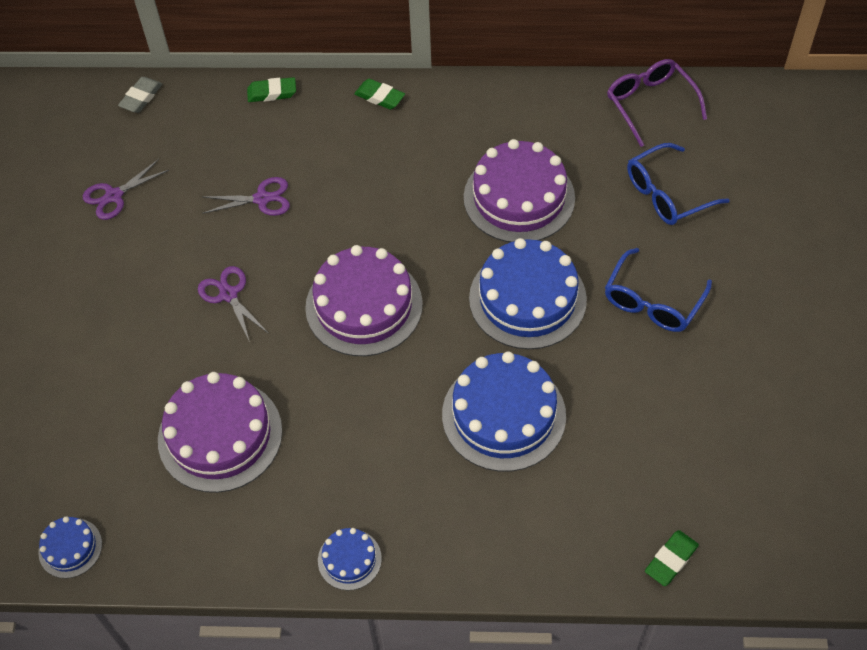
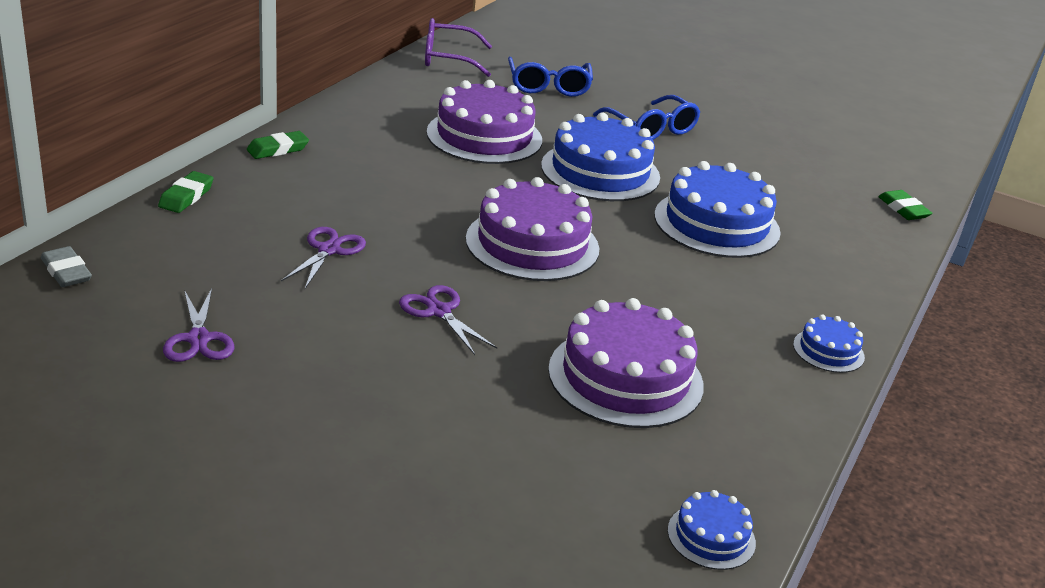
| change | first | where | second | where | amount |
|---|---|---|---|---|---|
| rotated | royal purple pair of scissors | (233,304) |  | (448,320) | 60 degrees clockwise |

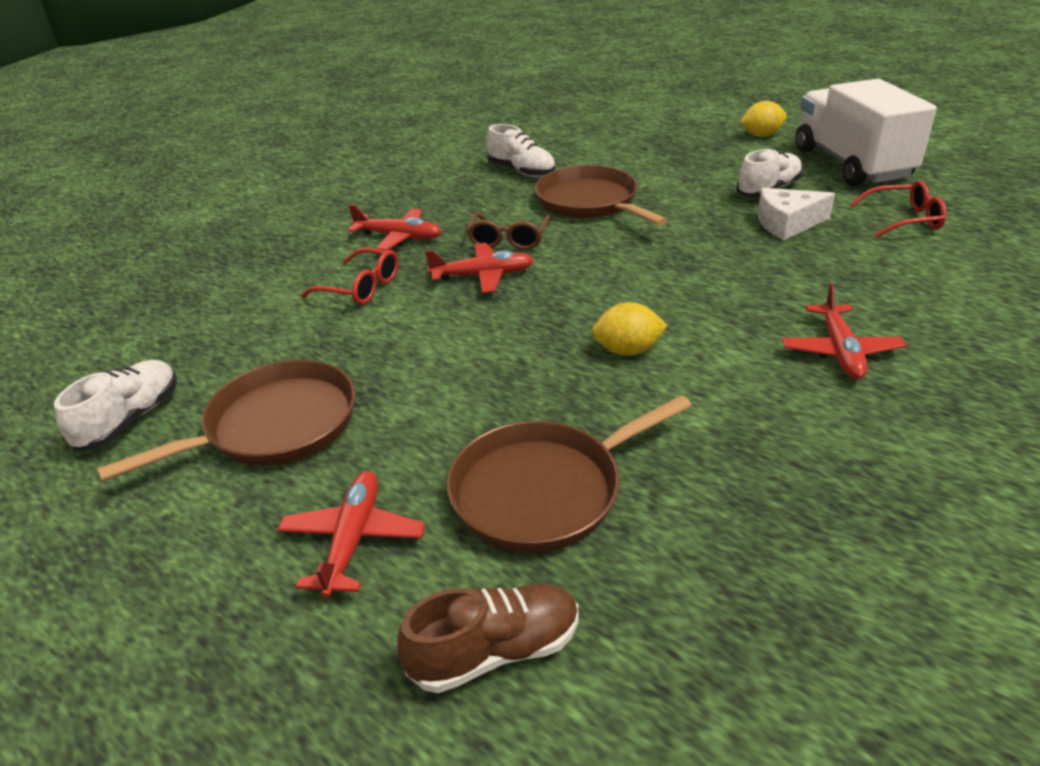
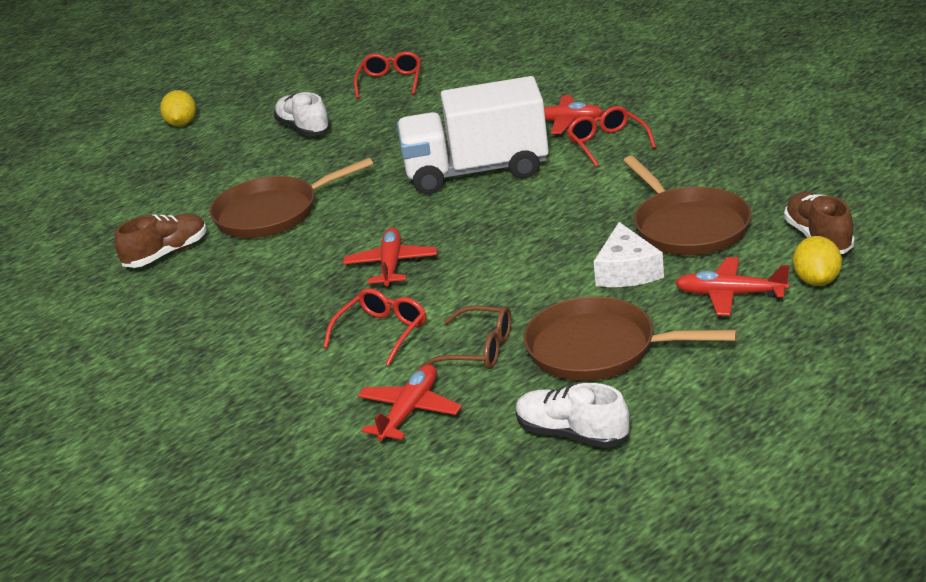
| change | first | where | second | where | amount |
|---|---|---|---|---|---|
| repainted | pure white sneaker | (520,150) | dark brown sneaker | (160,241) |  |
| shifted | red toy plane | (395,227) |  | (410,403) |  |
| shifted | pure white lorry | (865,132) |  | (473,135) |  |
| shifted | dark brown eyeglasses | (508,231) |  | (465,337) |  |
| rotated | dark brown skillet | (226,421) |  | (630,338) | 45 degrees counterclockwise |
| new |  |  | red eyeglasses | (611,136) |  |
| shifted | pure white cheese | (796,214) |  | (629,254) |  |
| shifted | golden toy lemon | (629,329) |  | (817,261) |  |

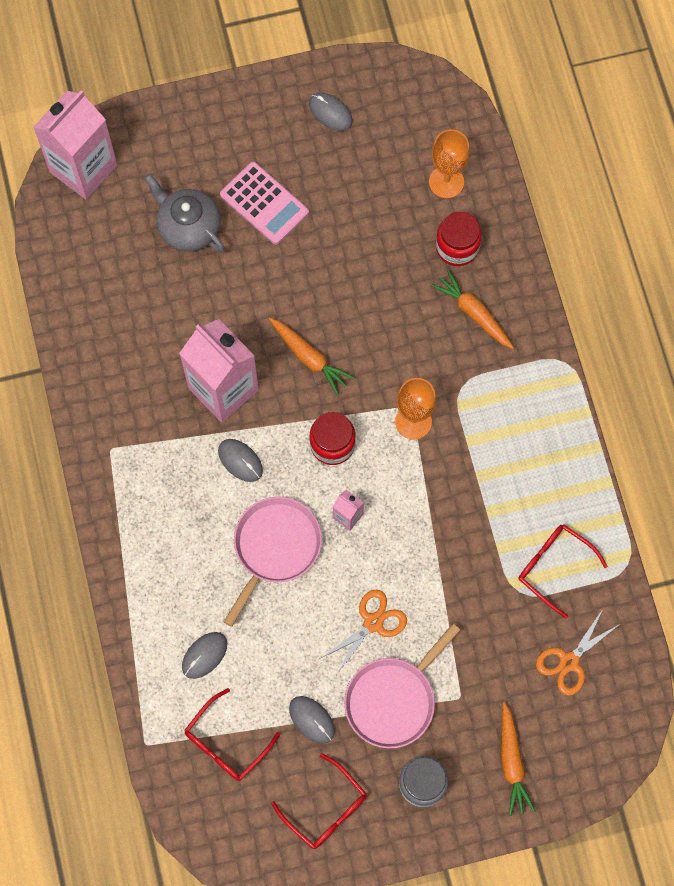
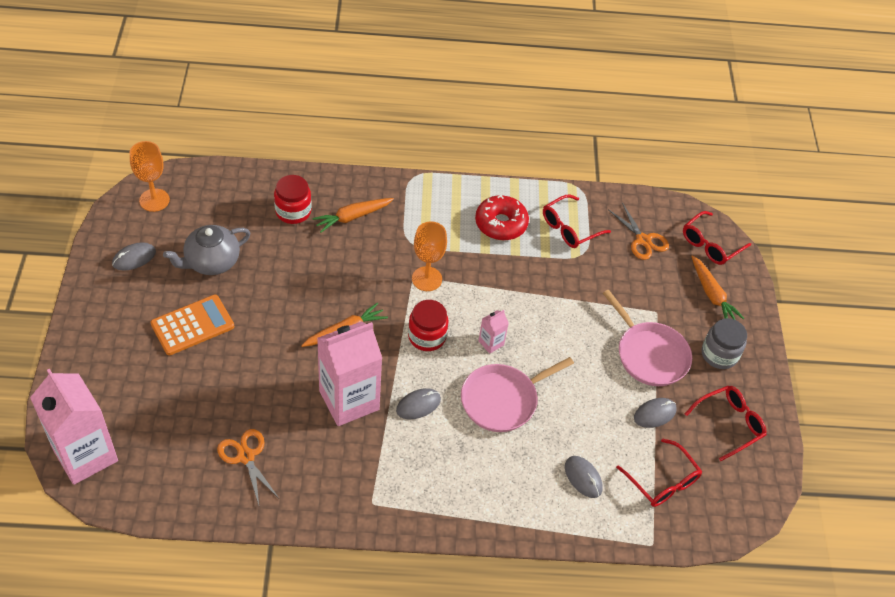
| change | first | where | second | where | amount |
|---|---|---|---|---|---|
| shifted | bright orange chalice | (449,163) |  | (150,176) |  |
| repainted | rose-pink pocket calculator | (264,203) | bright orange pocket calculator | (192,325) |  |
| shifted | grey teapot | (185,213) |  | (206,250) |  |
| shifted | bright orange pair of scissors | (363,632) |  | (248,467) |  |
| rotated | rose-pink skillet | (273,561) |  | (517,394) | 75 degrees counterclockwise |
| new |  |  | red doughnut | (502,217) |  |
| new |  |  | red eyeglasses | (717,238) |  |
| rotated | bright orange toy carrot | (518,759) |  | (717,287) | 60 degrees clockwise |

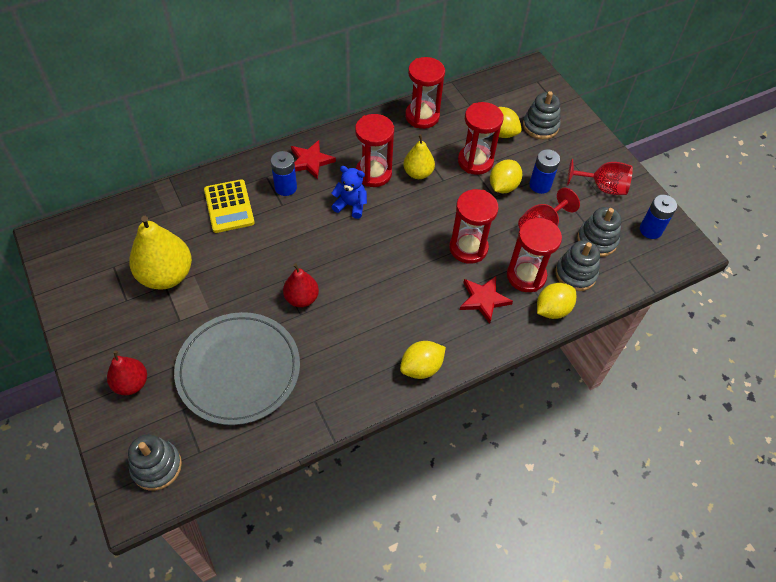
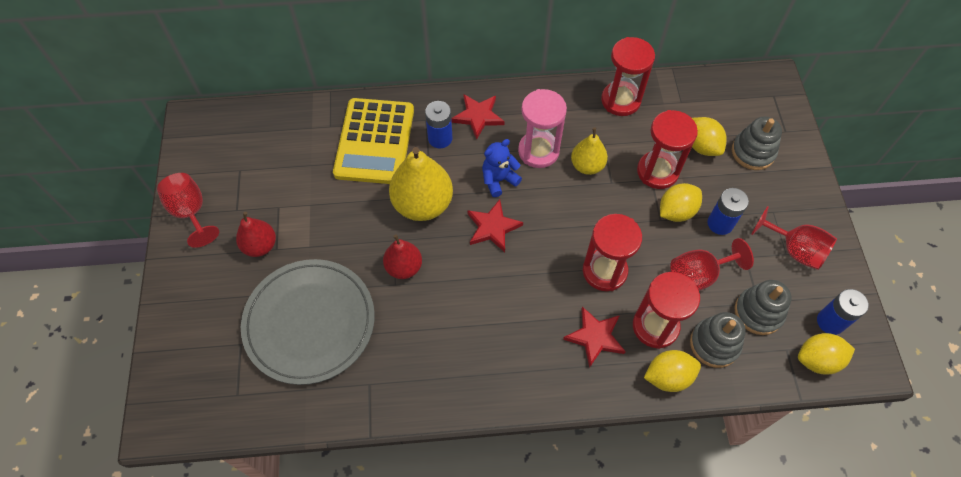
| change | first | where | second | where | amount |
|---|---|---|---|---|---|
| new |  |  | red chalice | (188,210) |  |
| shifted | red pear | (127,372) |  | (256,234) |  |
| scaled | golden pocket calculator | (229,206) |  | (373,141) | x1.51 |
| shifted | golden pear | (160,253) |  | (421,184) |  |
| new |  |  | red five-pointed star | (495,225) |  |
| rotated | royal blue stuffed bear | (349,192) |  | (502,168) | 75 degrees counterclockwise |
| repainted | red sandglass | (374,150) | rose-pink sandglass | (542,128) |  |
| shifted | golden toy lemon | (423,360) |  | (826,353) |  |
| gone | grey ring stacker | (155,462) |  |  |  |

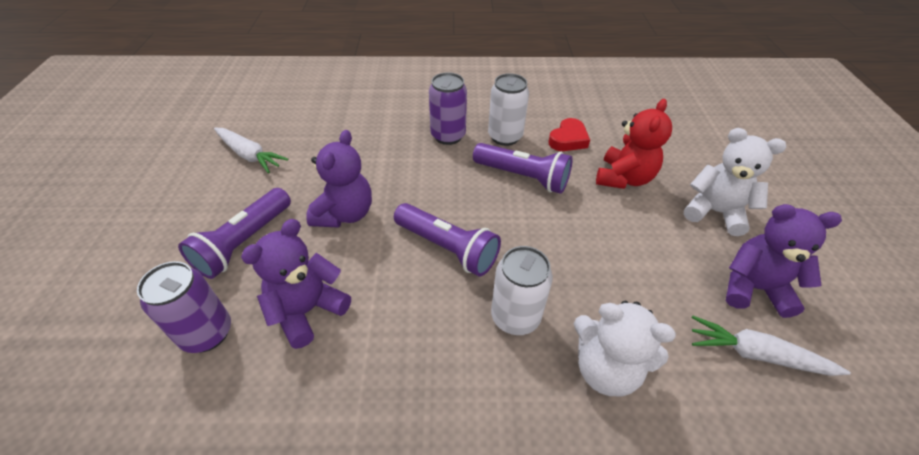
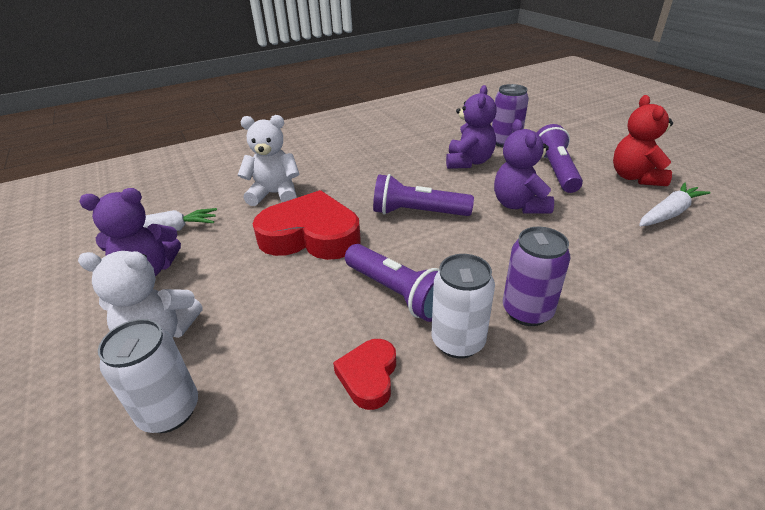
| change | first | where | second | where | amount |
|---|---|---|---|---|---|
| shifted | pure white soda can | (522,290) |  | (148,376) |  |
| new |  |  | red love heart | (307,225) |  |
| rotated | royal purple torch | (523,168) |  | (392,283) | 135 degrees counterclockwise |
| shifted | red stuffed bear | (634,144) |  | (643,140) |  |
| rotated | pure white toy carrot | (251,150) |  | (675,204) | 135 degrees clockwise |

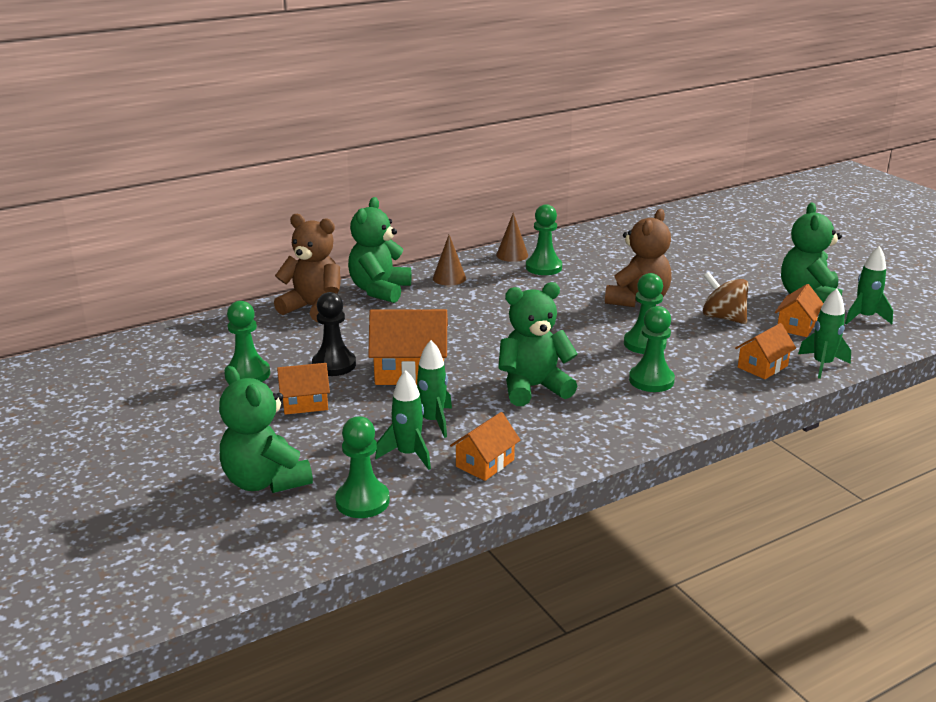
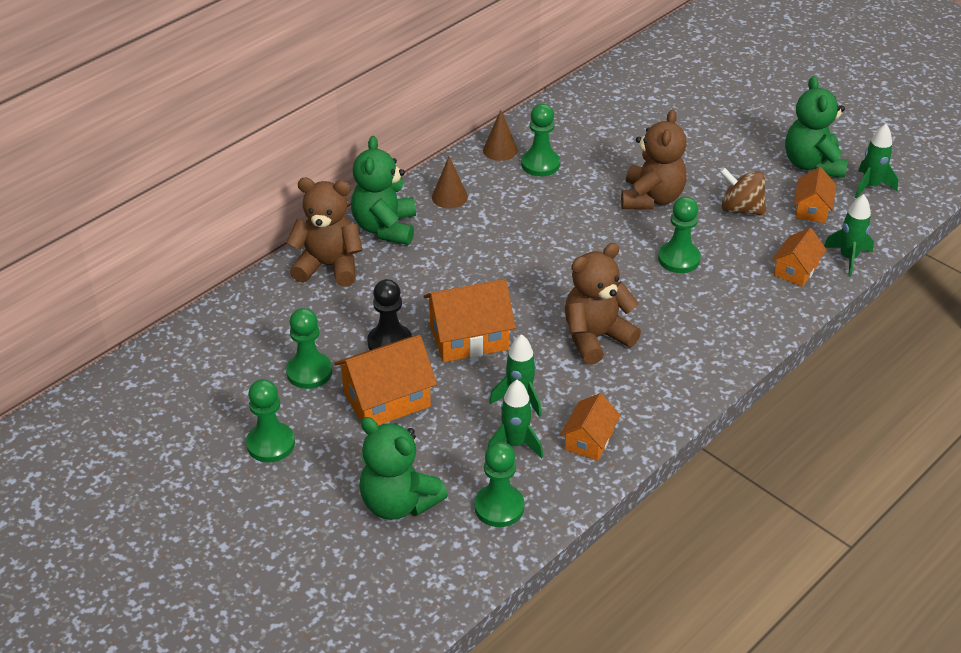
| change | first | where | second | where | amount |
|---|---|---|---|---|---|
| shifted | emerald pawn | (652,349) |  | (270,421) |  |
| scaled | bright orange house | (303,389) |  | (385,380) | x1.65 |
| repainted | emerald stuffed bear | (538,344) | dark brown stuffed bear | (603,304) |  |

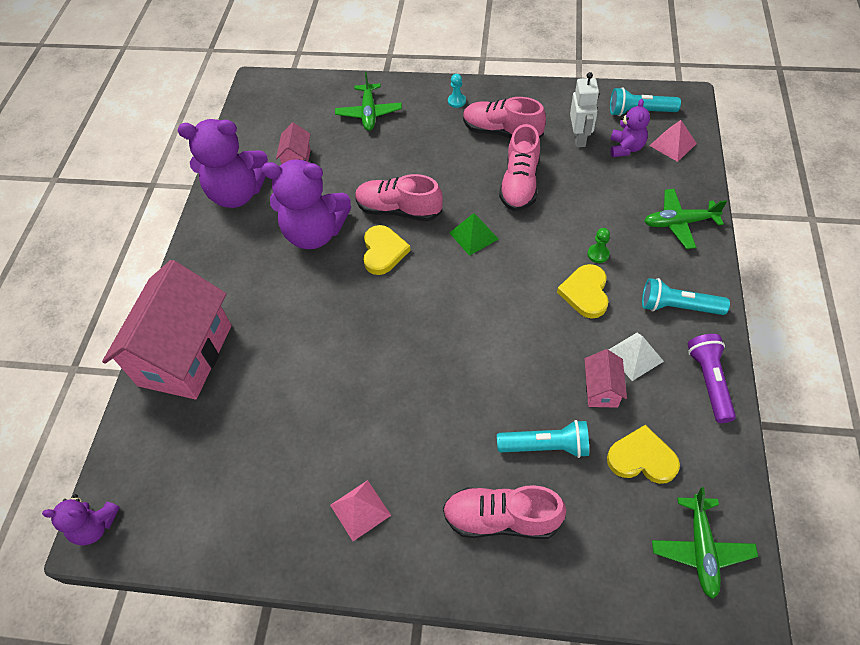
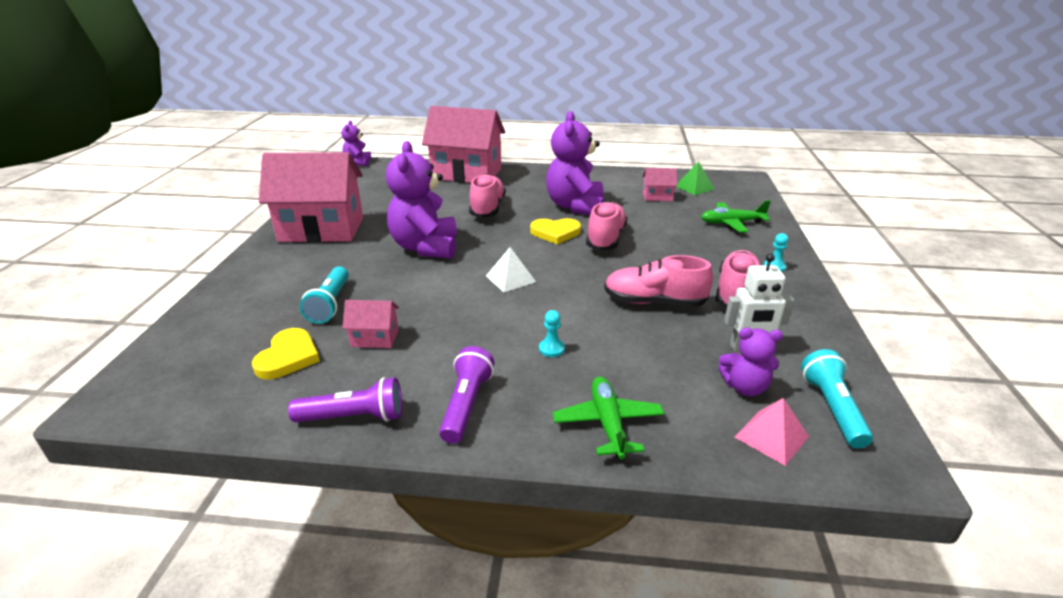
| change | first | where | second | where | amount |
|---|---|---|---|---|---|
| swapped | rose-pink pyramid | (360,510) | rose-pink house | (311,197) |  |
| shifted | royal purple stuffed bear | (223,163) |  | (421,200) |  |
| repainted | turquoise torch | (686,296) | royal purple torch | (466,395) |  |
| shifted | rose-pink sneaker | (505,512) |  | (487,196) |  |
| shifted | pure white pyramid | (636,357) |  | (511,269) |  |
| repainted | emerald pawn | (598,245) | turquoise pawn | (552,333) |  |
| shifted | emerald pyramid | (474,234) |  | (695,178) |  |
| gone | golden love heart | (583,291) |  |  |  |
| gone | emerald toy plane | (705,543) |  |  |  |

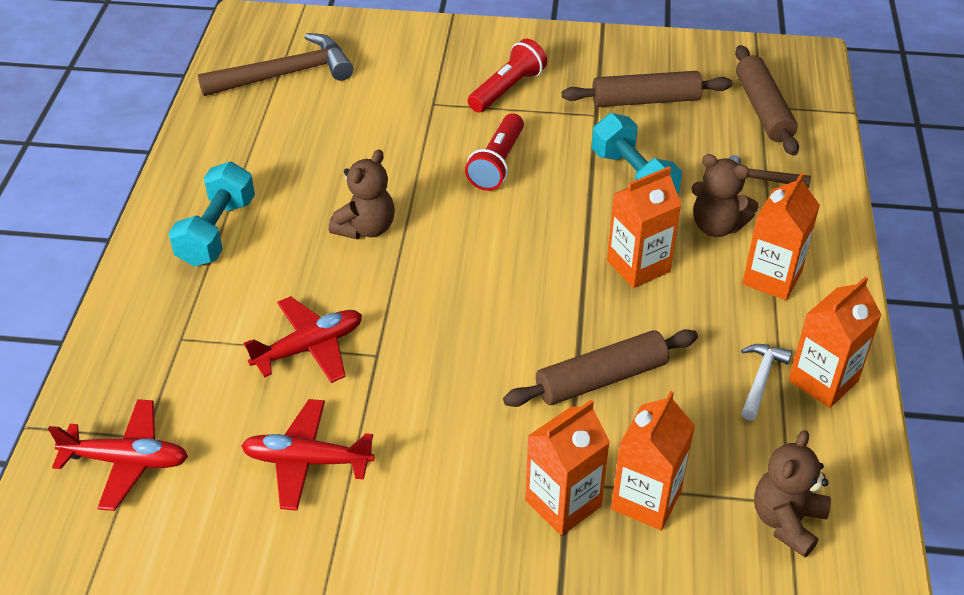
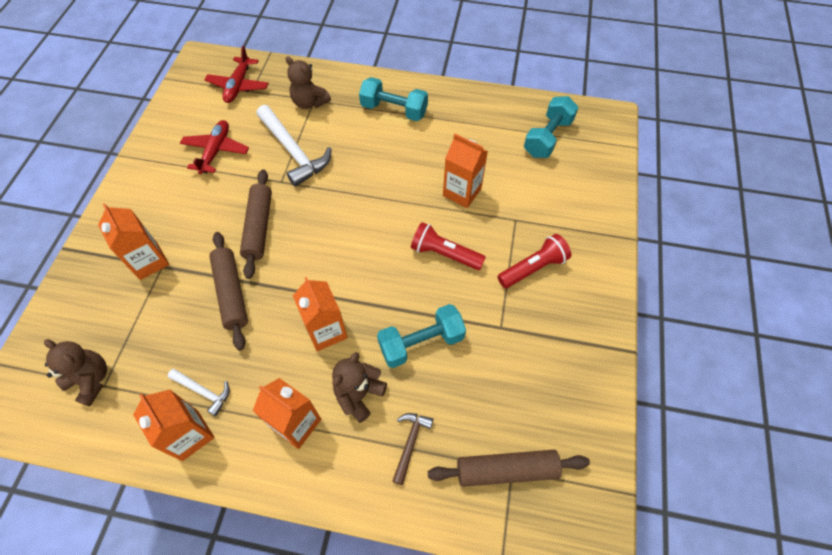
| change | first | where | second | where | amount |
|---|---|---|---|---|---|
| shifted | dark brown dough roller | (647,89) |  | (256,224) |  |
| swapped | red toy plane | (302,339) | pure white claw hammer | (294,146) |  |
| shifted | dark brown stuffed bear | (362,194) |  | (308,82) |  |
| shifted | bright orange milk carton | (653,460) |  | (465,171) |  |
| rotated | red torch | (507,75) |  | (534,261) | 75 degrees counterclockwise |
| swapped | dark brown claw hammer | (275,64) | turquoise dumbbell | (551,127) |  |

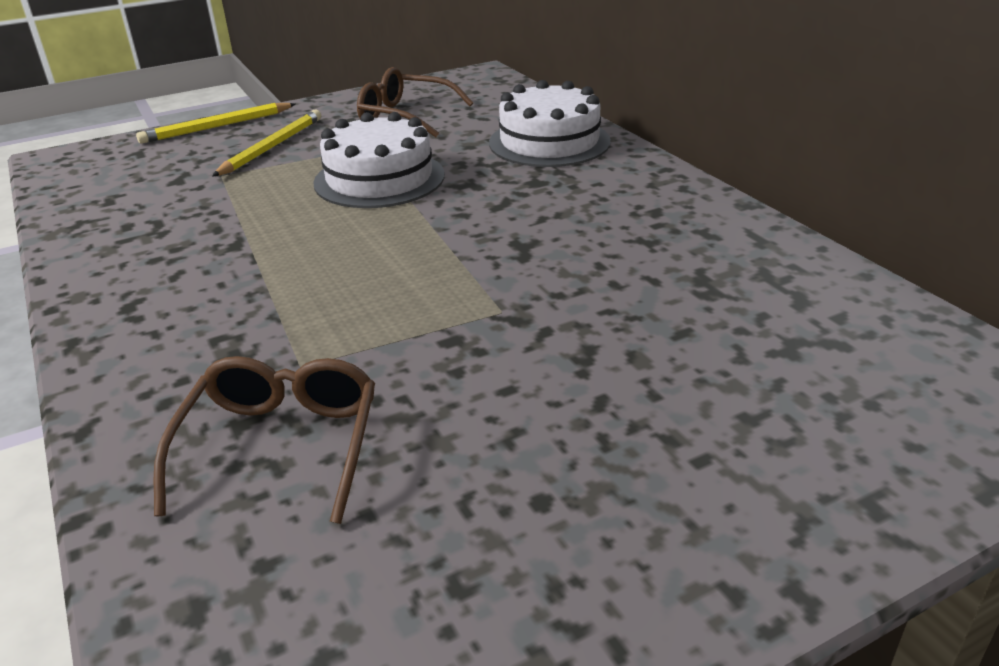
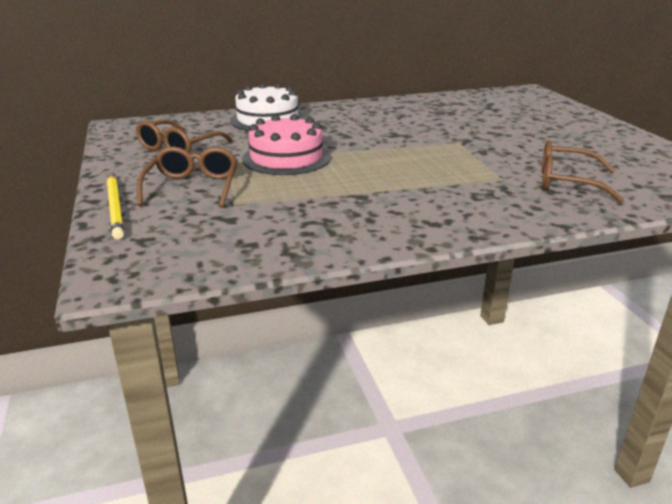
| change | first | where | second | where | amount |
|---|---|---|---|---|---|
| swapped | golden lead pencil | (266,143) | dark brown eyeglasses | (187,177) |  |
| repainted | pure white cake | (379,160) | rose-pink cake | (286,144) |  |

